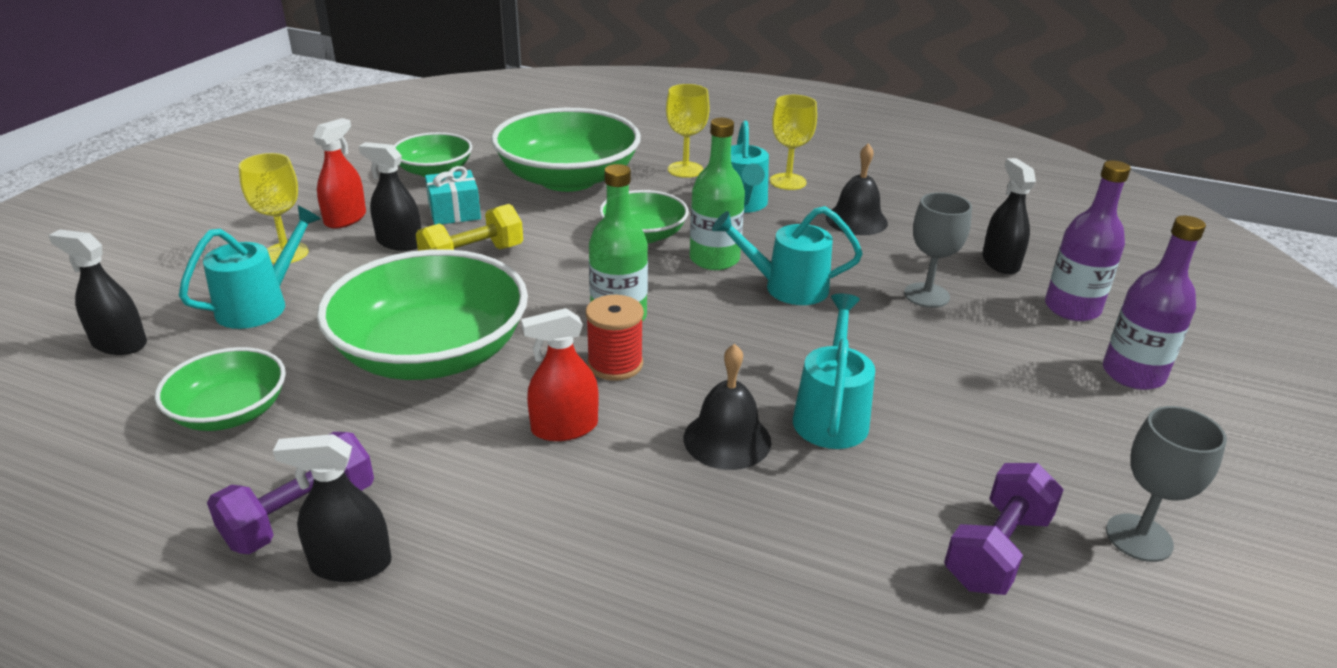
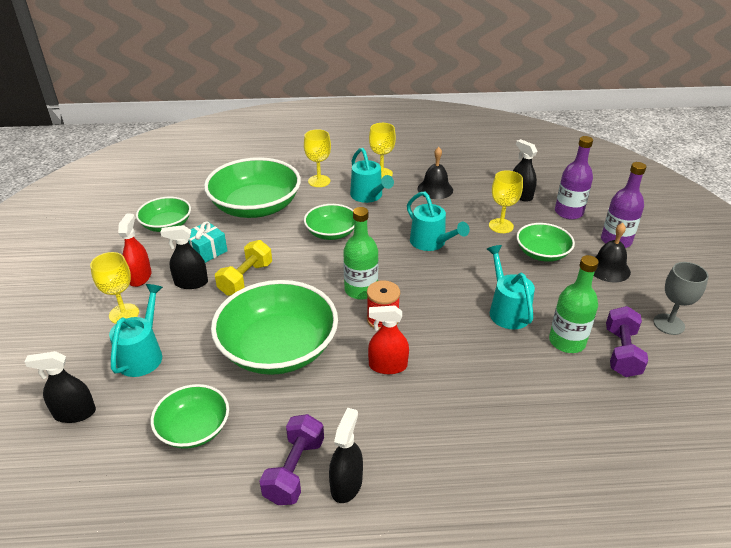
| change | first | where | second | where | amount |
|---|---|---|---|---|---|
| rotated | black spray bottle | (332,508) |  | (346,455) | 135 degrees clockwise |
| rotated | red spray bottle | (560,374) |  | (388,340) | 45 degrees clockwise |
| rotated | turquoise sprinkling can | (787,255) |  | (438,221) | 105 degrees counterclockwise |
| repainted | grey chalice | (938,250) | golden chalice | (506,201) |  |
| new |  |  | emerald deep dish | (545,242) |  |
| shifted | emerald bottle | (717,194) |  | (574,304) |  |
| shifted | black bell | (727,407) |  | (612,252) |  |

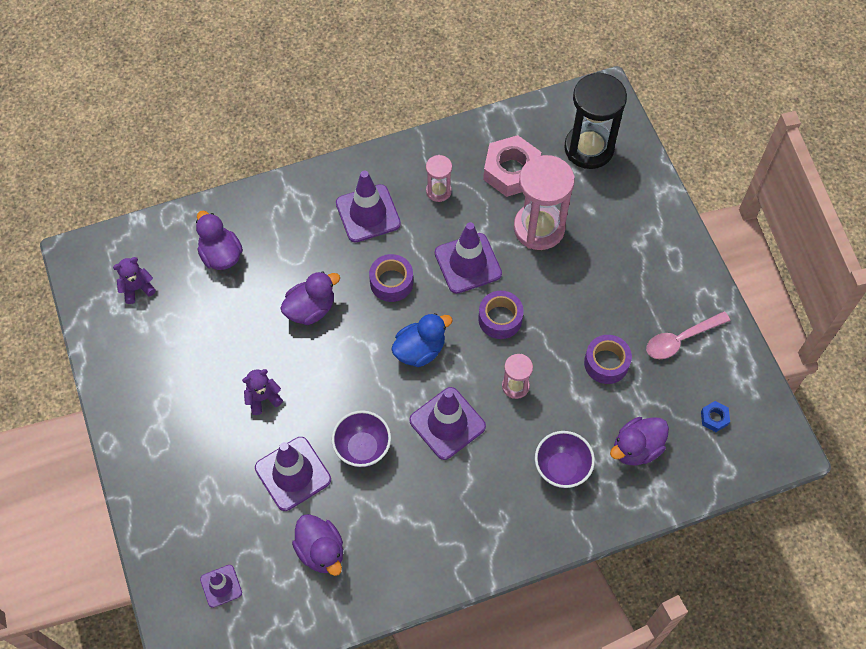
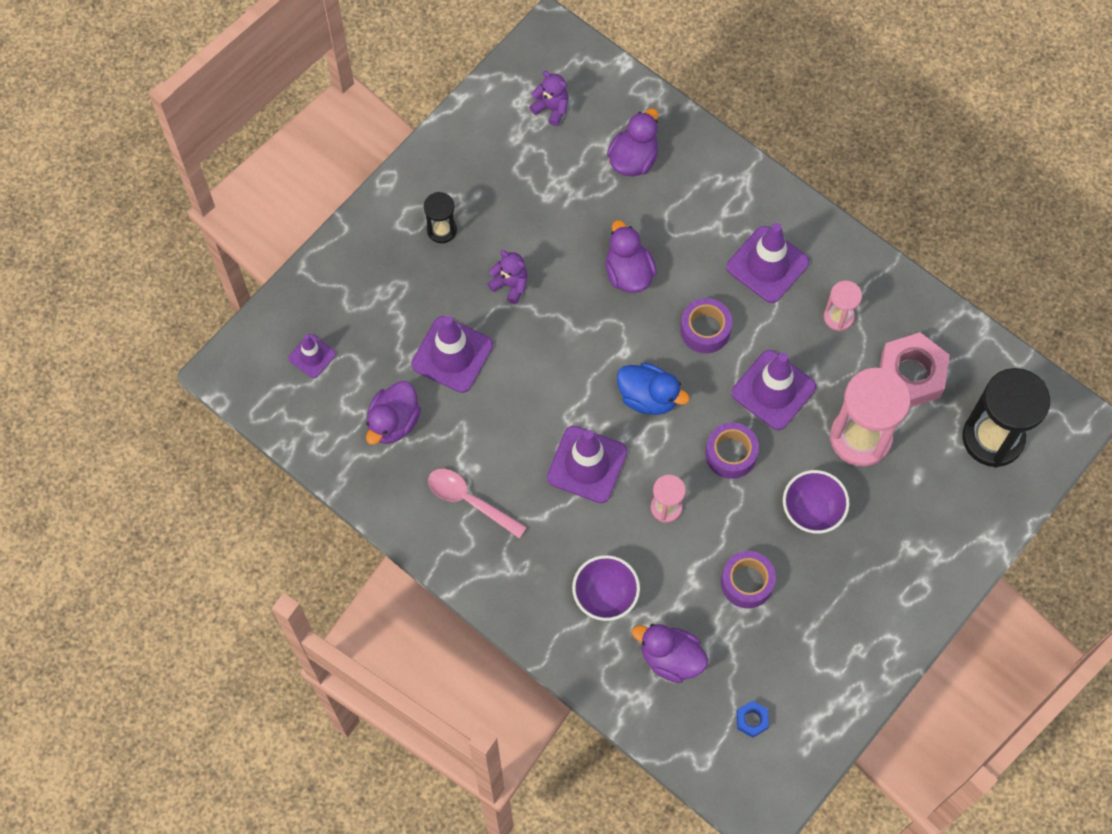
| change | first | where | second | where | amount |
|---|---|---|---|---|---|
| new |  |  | black sandglass | (440,217) |  |
| shifted | rose-pink teaspoon | (688,335) |  | (477,503) |  |
| rotated | royal purple rubber duck | (310,298) |  | (631,256) | 135 degrees counterclockwise |
| shifted | royal purple deep dish | (361,438) |  | (816,502) |  |

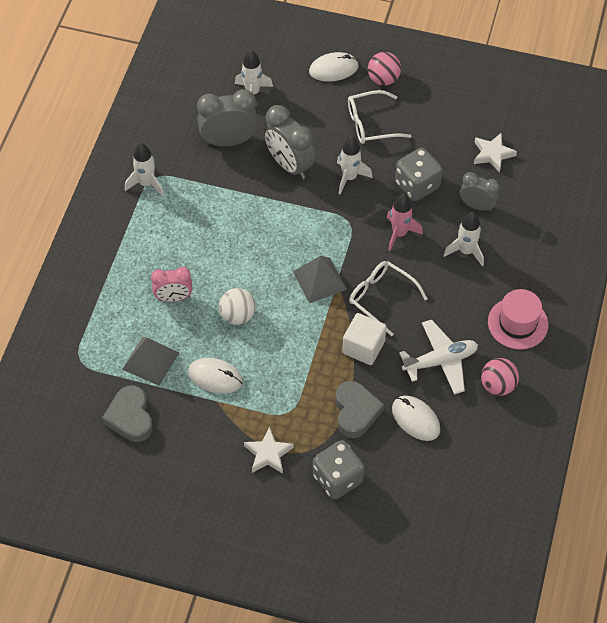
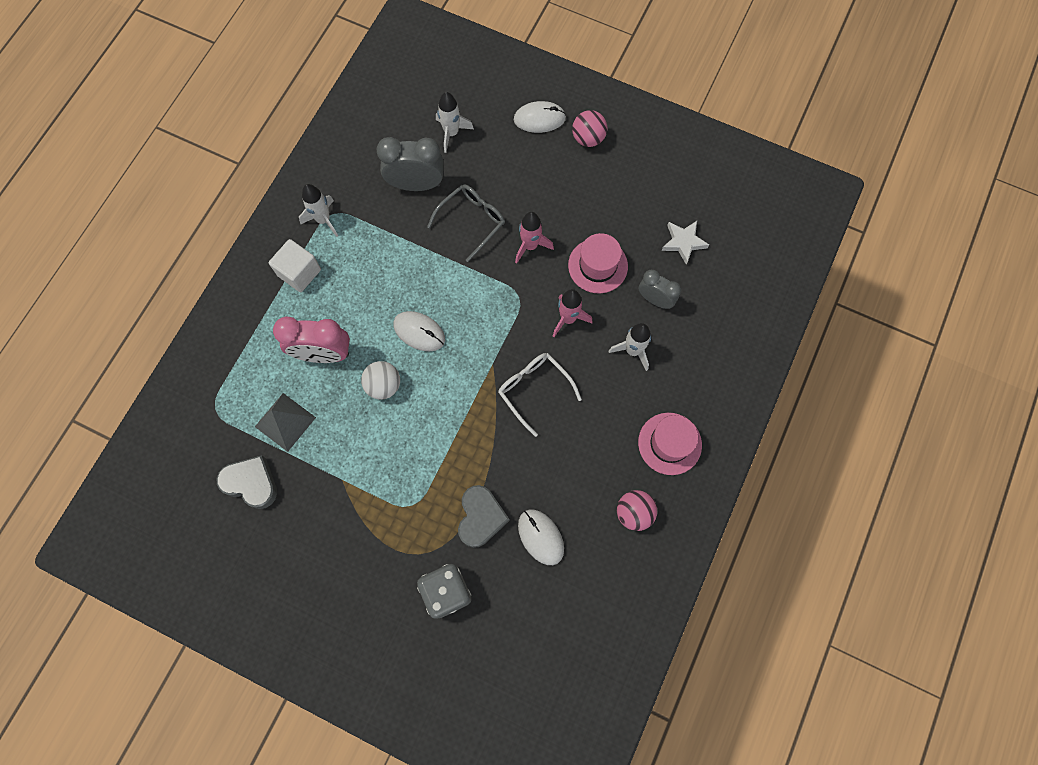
| change | first | where | second | where | amount |
|---|---|---|---|---|---|
| rotated | grey love heart | (127,413) |  | (247,482) | 120 degrees clockwise |
| shifted | pure white block | (364,339) |  | (295,265) |  |
| scaled | rose-pink alarm clock | (171,284) |  | (311,339) | x1.58 |
| shifted | pure white mouse | (215,376) |  | (419,331) |  |
| swapped | grey alarm clock | (290,142) | grey eyeglasses | (466,223) |  |
| repainted | pure white toy rocket | (355,165) | rose-pink toy rocket | (534,238) |  |
| swapped | grey game die | (418,174) | rose-pink top hat | (598,263) |  |
| gone | pure white five-pointed star | (269,450) |  |  |  |
| gone | grey pyramid | (320,279) |  |  |  |
| gone | pure white eyeglasses | (379,117) |  |  |  |
| gone | pure white toy plane | (438,357) |  |  |  |

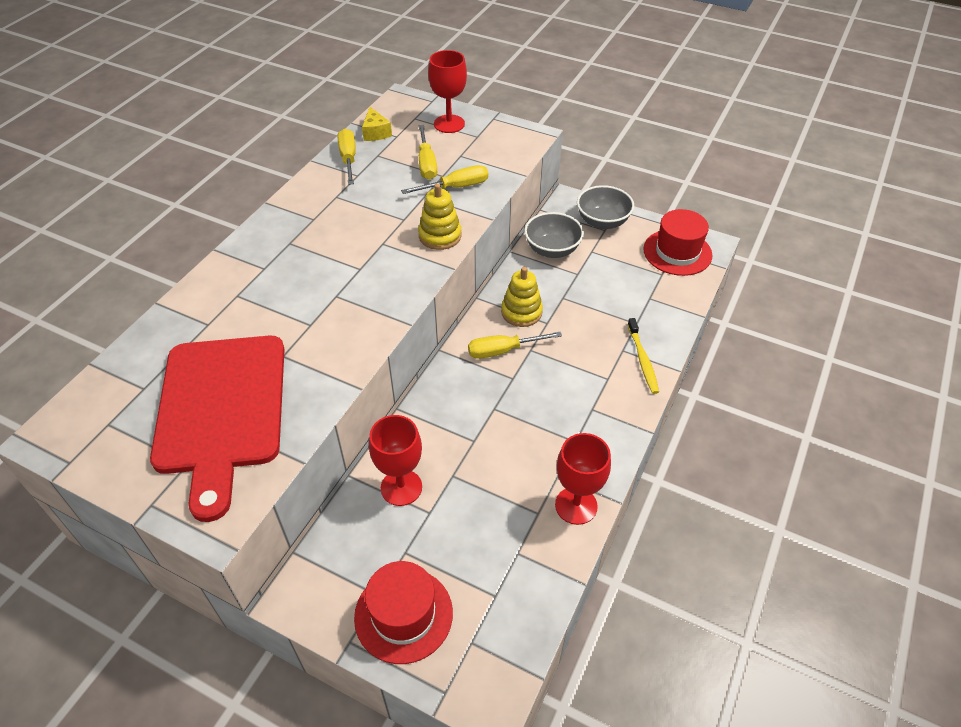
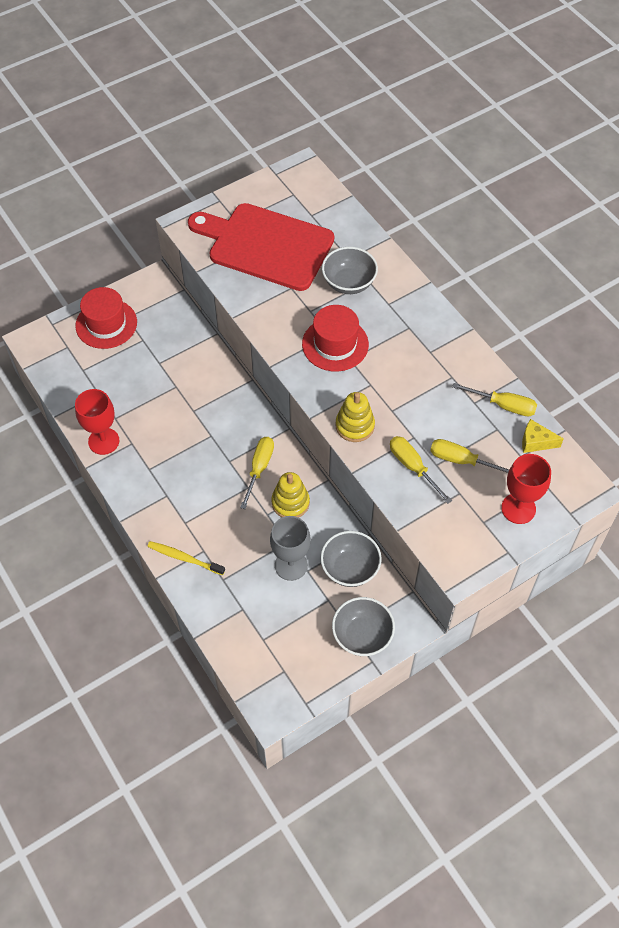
| change | first | where | second | where | amount |
|---|---|---|---|---|---|
| new |  |  | grey chalice | (290,548) |  |
| shifted | red top hat | (678,242) |  | (335,338) |  |
| new |  |  | grey deep dish | (350,270) |  |
| rotated | golden screwdriver | (444,179) |  | (421,470) | 135 degrees clockwise |
| gone | red chalice | (395,460) |  |  |  |

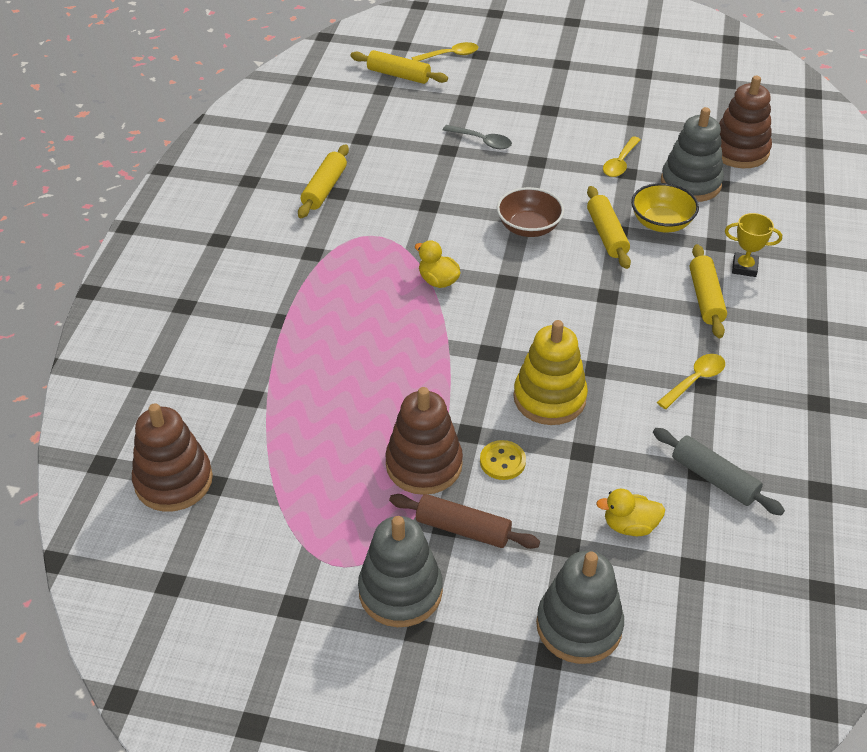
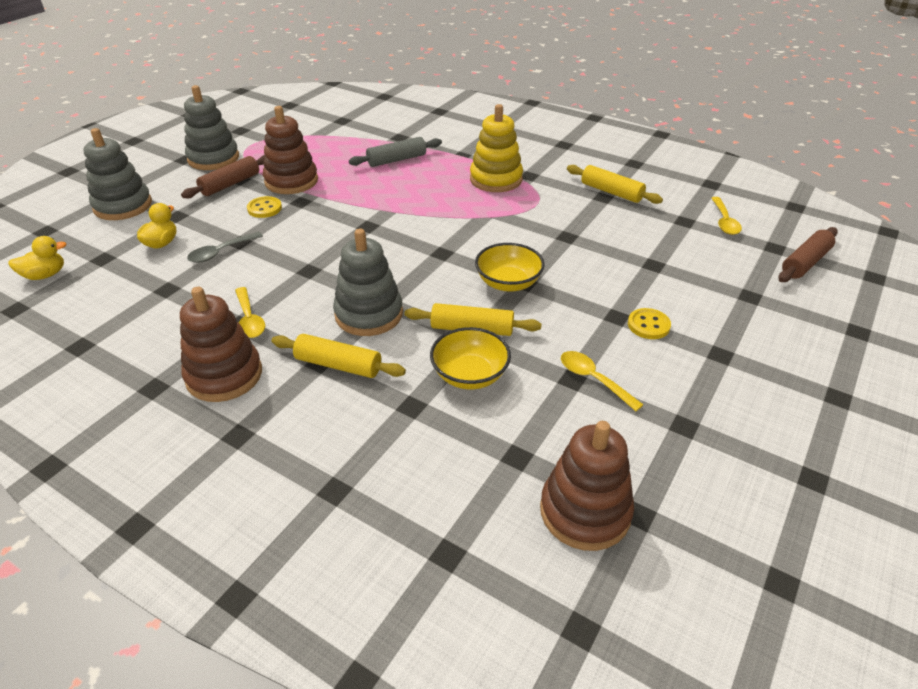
| change | first | where | second | where | amount |
|---|---|---|---|---|---|
| shifted | golden rubber duck | (438,264) |  | (37,258) |  |
| shifted | dark brown ring stacker | (172,457) |  | (221,344) |  |
| shifted | grey teaspoon | (477,137) |  | (225,247) |  |
| shifted | grey ring stacker | (692,154) |  | (368,282) |  |
| shifted | grey dough roller | (719,471) |  | (395,152) |  |
| shifted | golden ring stacker | (550,372) |  | (496,148) |  |
| repainted | dark brown deep dish | (530,212) | golden deep dish | (510,267) |  |
| new |  |  | golden sewing button | (649,323) |  |
| shifted | golden teaspoon | (445,51) |  | (726,216) |  |
| repainted | golden dough roller | (399,67) | dark brown dough roller | (808,254) |  |
| gone | golden award cup | (753,245) |  |  |  |

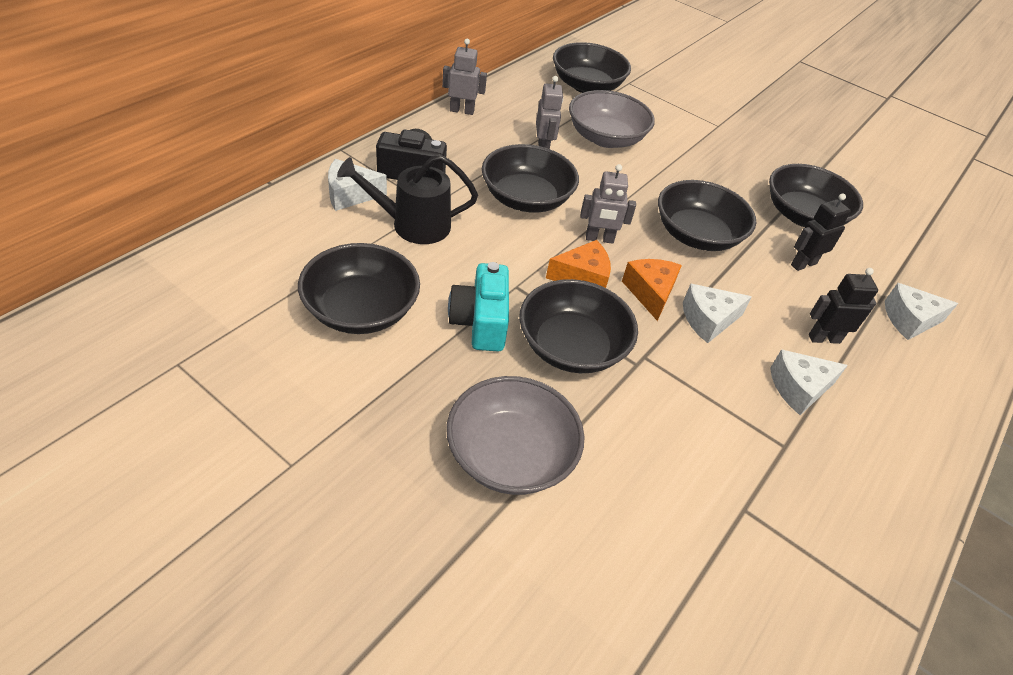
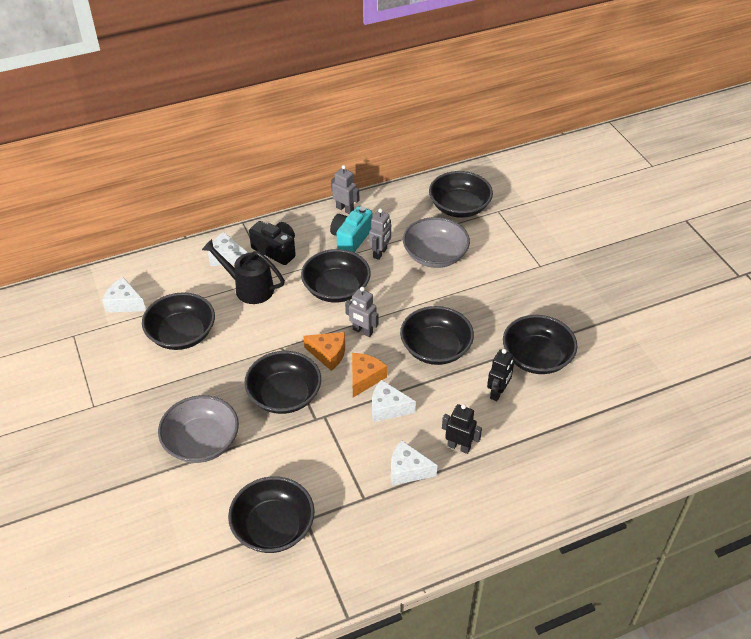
| change | first | where | second | where | amount |
|---|---|---|---|---|---|
| shifted | pure white cheese | (922,311) |  | (124,295) |  |
| new |  |  | black deep dish | (271,514) |  |
| shifted | turquoise photo camera | (478,307) |  | (351,229) |  |
| rotated | black robot | (821,232) |  | (500,375) | 120 degrees clockwise |

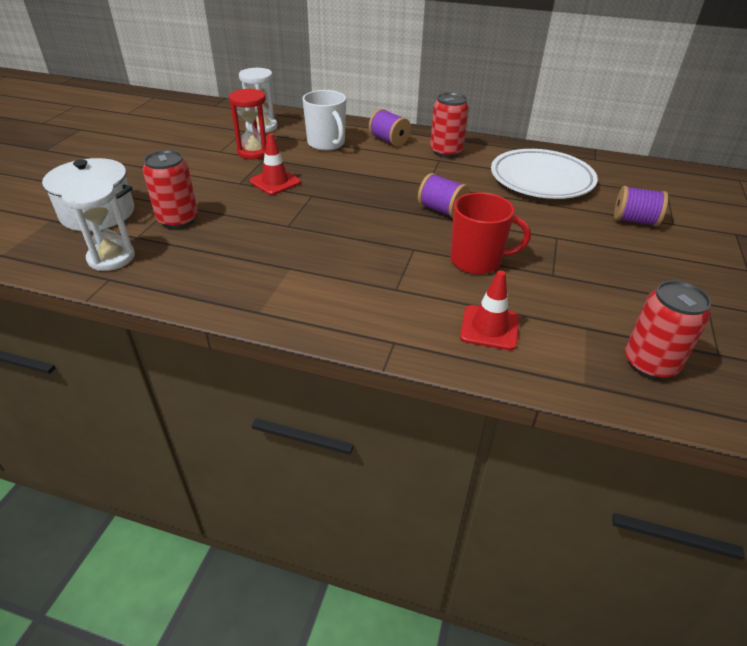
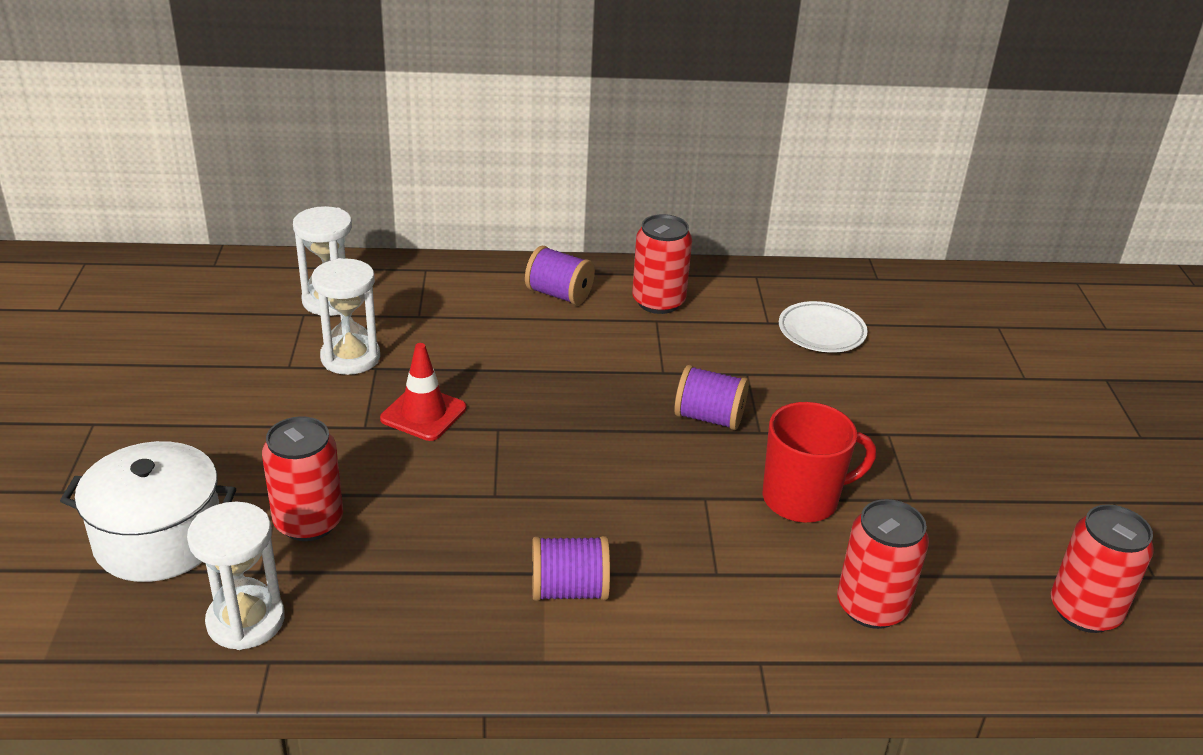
| change | first | where | second | where | amount |
|---|---|---|---|---|---|
| repainted | red sandglass | (247,123) | pure white sandglass | (346,316) |  |
| shifted | royal purple spool | (641,206) |  | (571,568) |  |
| scaled | pure white dinner plate | (544,174) |  | (823,327) | x0.55 |
| swapped | red road cone | (489,310) | red soda can | (883,564) |  |
| gone | pure white tea mug | (324,120) |  |  |  |

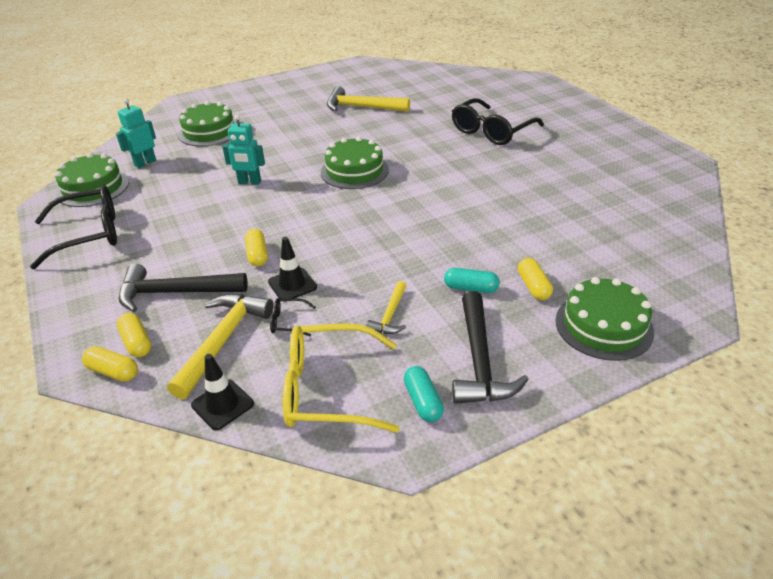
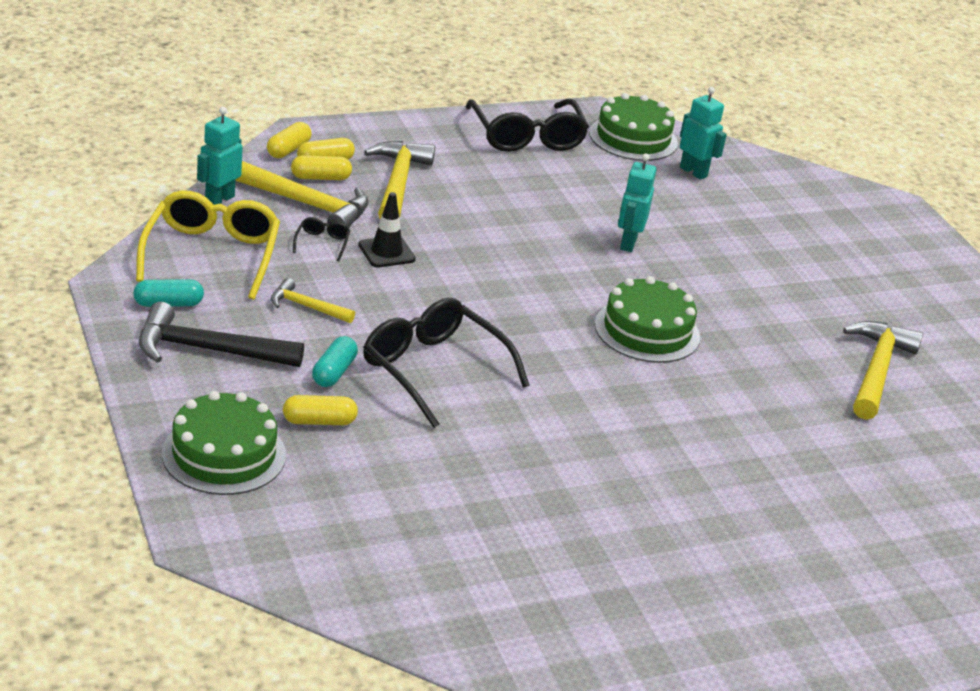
| change | first | where | second | where | amount |
|---|---|---|---|---|---|
| swapped | black road cone | (222,392) | turquoise robot | (220,156) |  |
| shifted | golden pill | (256,248) |  | (321,167) |  |
| shifted | black eyeglasses | (498,121) |  | (446,363) |  |
| repainted | black claw hammer | (183,287) | golden claw hammer | (399,180) |  |
| gone | emerald cake | (207,123) |  |  |  |

